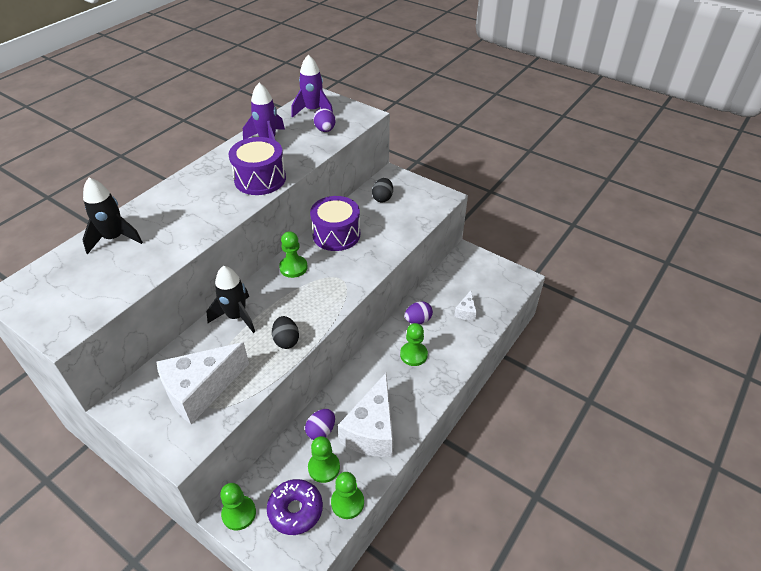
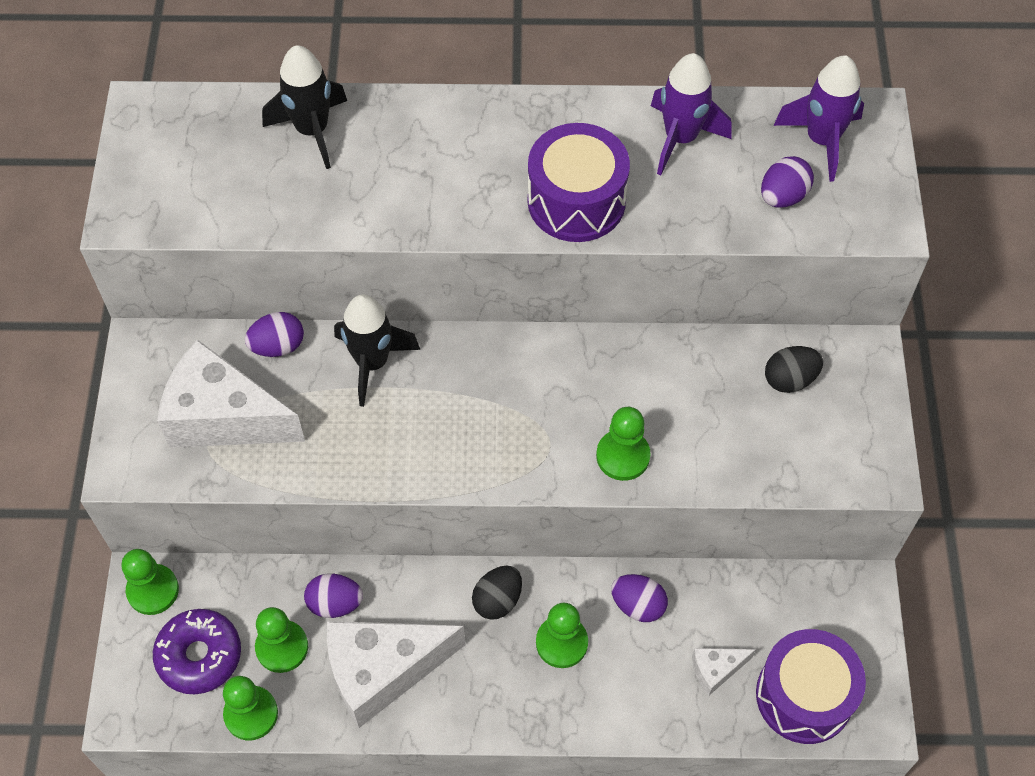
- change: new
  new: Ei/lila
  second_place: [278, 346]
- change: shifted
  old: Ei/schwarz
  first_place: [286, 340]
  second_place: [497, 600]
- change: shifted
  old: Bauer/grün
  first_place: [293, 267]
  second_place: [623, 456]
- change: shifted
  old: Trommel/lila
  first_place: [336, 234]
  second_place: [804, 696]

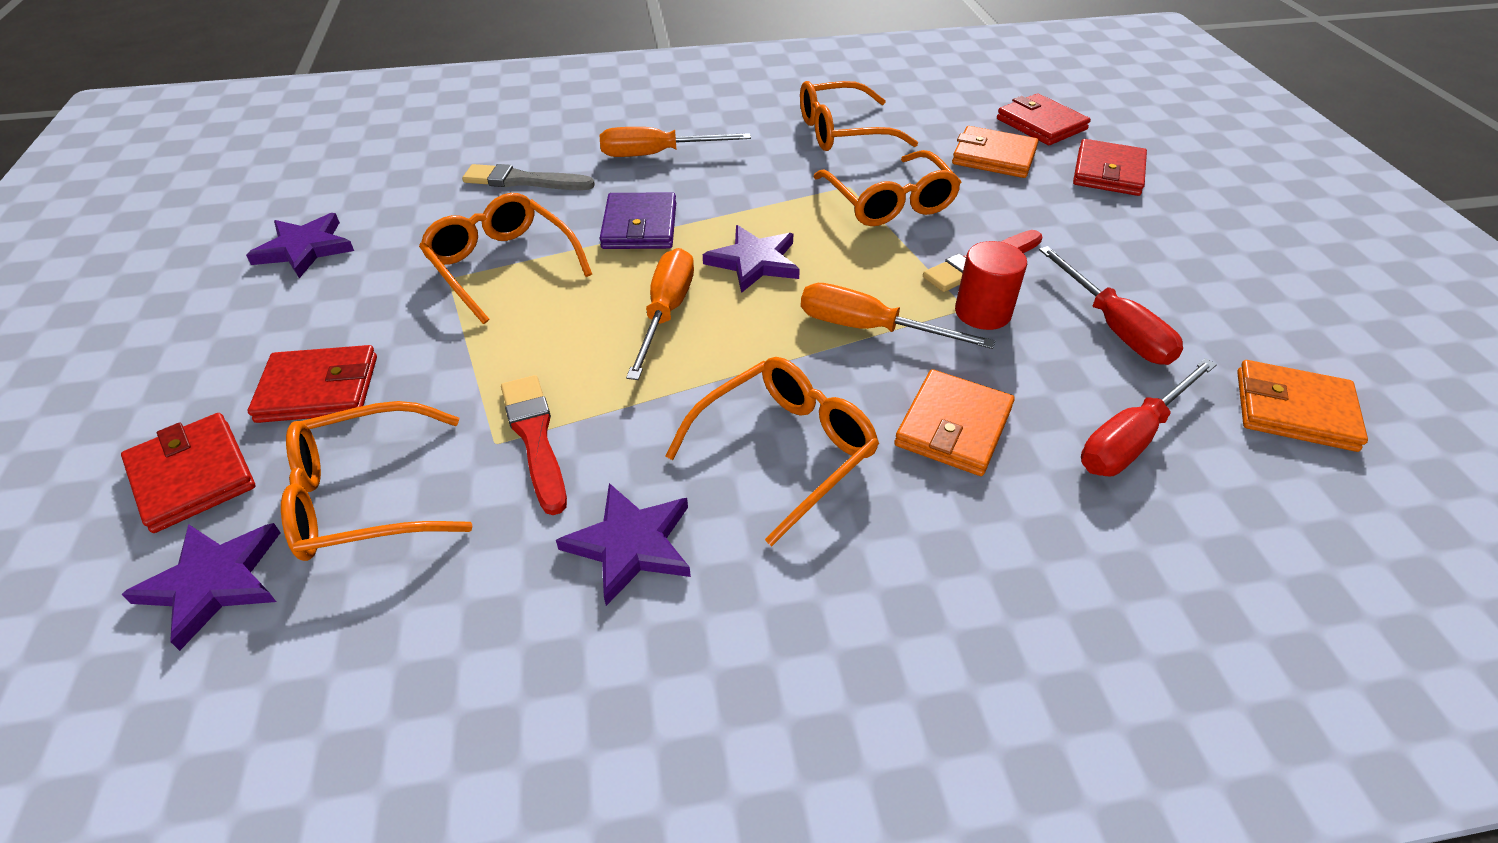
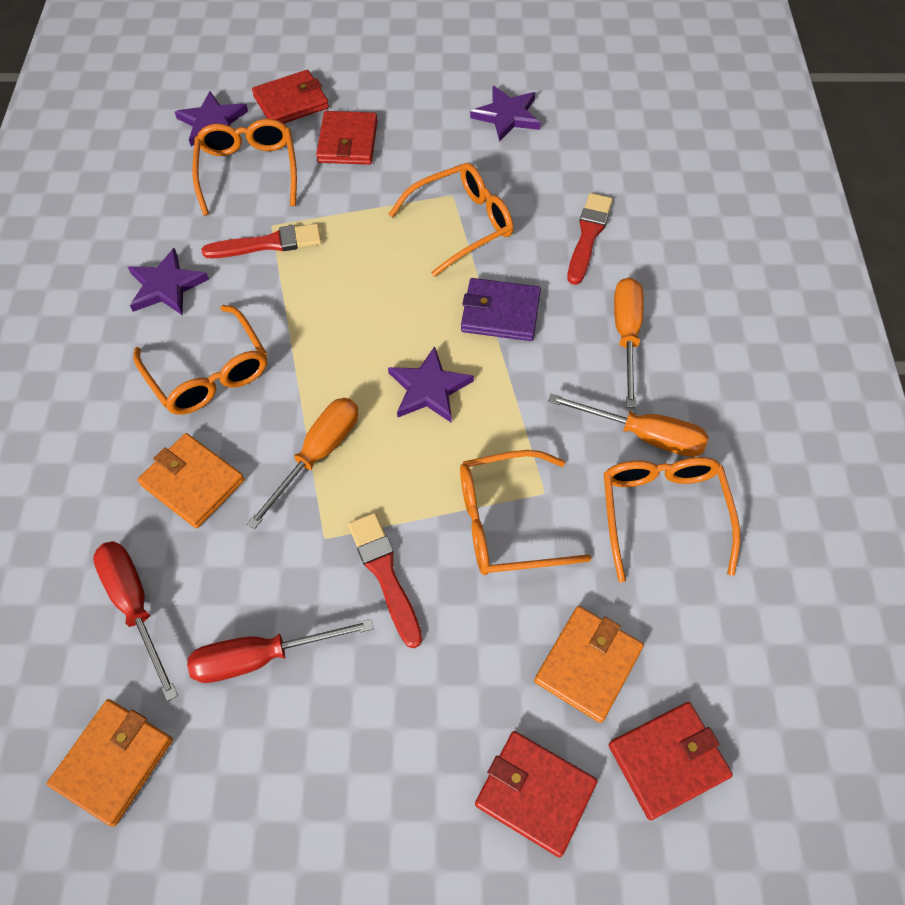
- change: shifted
  old: Schraubenzieher/orange
  first_place: [666, 312]
  second_place: [643, 435]
- change: repainted
  old: Pinsel/grau
  new: Pinsel/rot
  first_place: [523, 181]
  second_place: [588, 235]
- change: gone
  old: Vollzylinder/rot
  first_place: [982, 312]

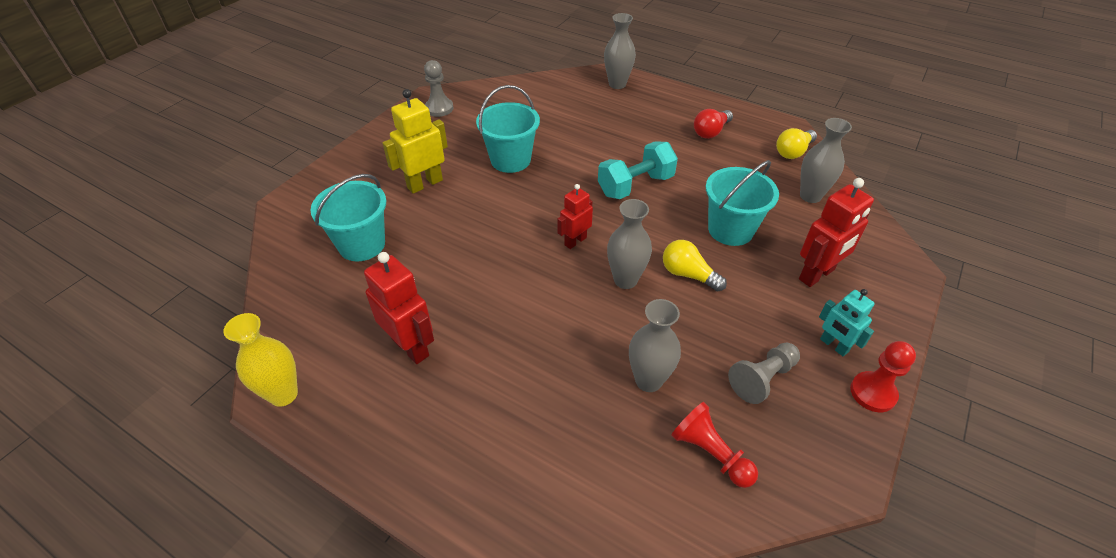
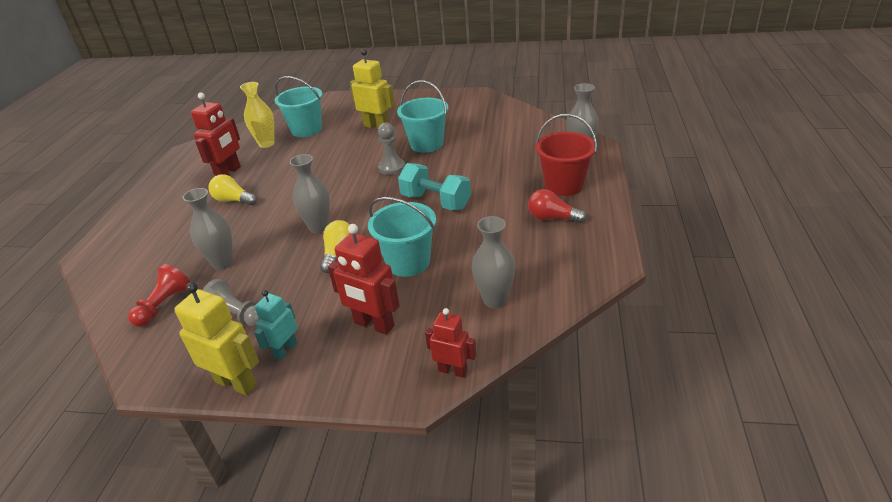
- change: swapped
  old: Bauer/rot
  new: Roboter/gelb
  first_place: [873, 393]
  second_place: [236, 383]
- change: shifted
  old: Glühbirne/gelb
  first_place: [793, 152]
  second_place: [233, 200]
- change: shifted
  old: Vase/gelb
  first_place: [283, 394]
  second_place: [266, 144]
- change: shifted
  old: Bauer/grau
  first_place: [439, 108]
  second_place: [392, 167]
- change: shifted
  old: Roboter/rot
  first_place: [575, 241]
  second_place: [453, 370]
- change: new
  new: Eimer/rot
  second_place: [564, 185]

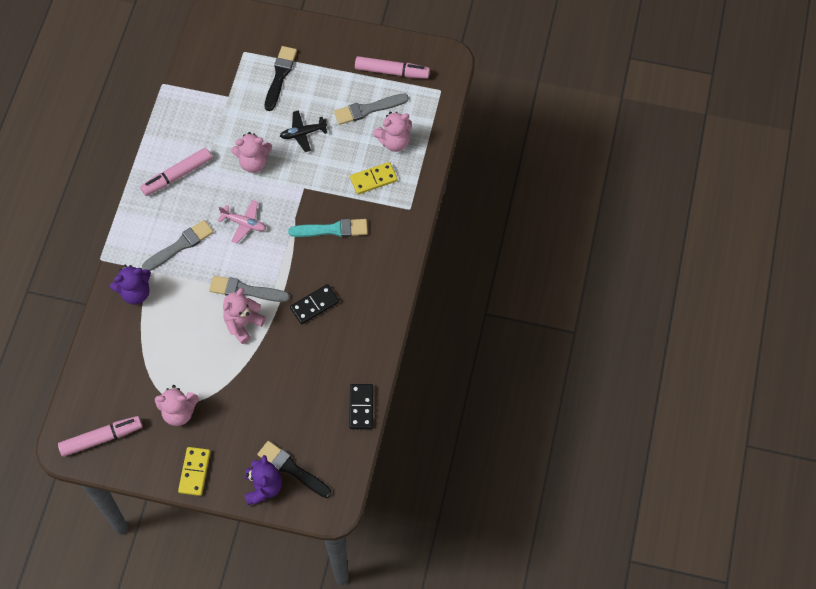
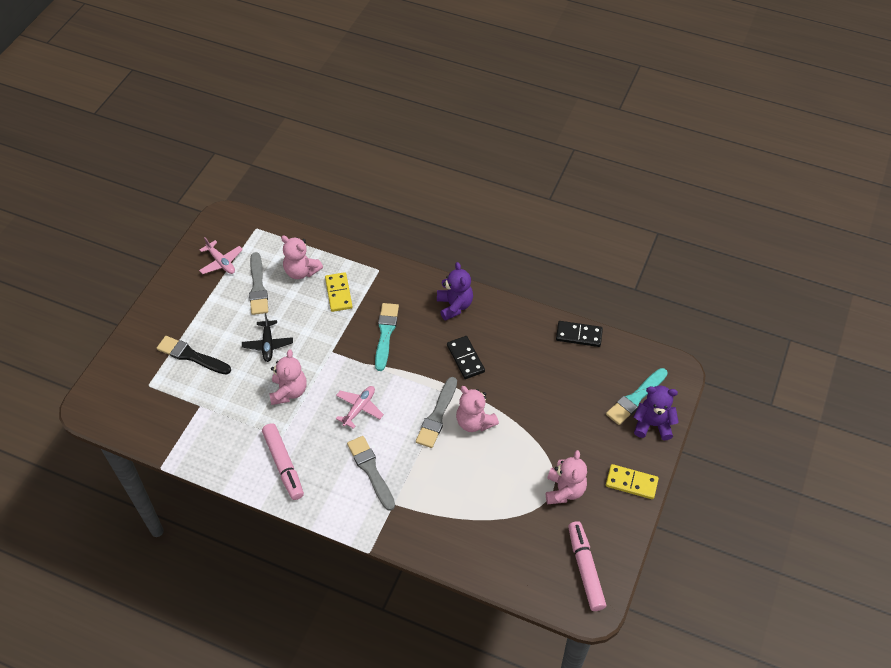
- change: swapped
  old: Filzstift/rosa
  new: Flugzeug/rosa
  first_place: [392, 71]
  second_place: [221, 262]
- change: rotated
  old: Teddybär/rosa
  first_place: [394, 141]
  second_place: [301, 271]
  degrees: 135
- change: shifted
  old: Teddybär/lila
  first_place: [135, 292]
  second_place: [454, 306]
- change: repainted
  old: Pinsel/schwarz
  new: Pinsel/türkis
  first_place: [292, 469]
  second_place: [635, 398]

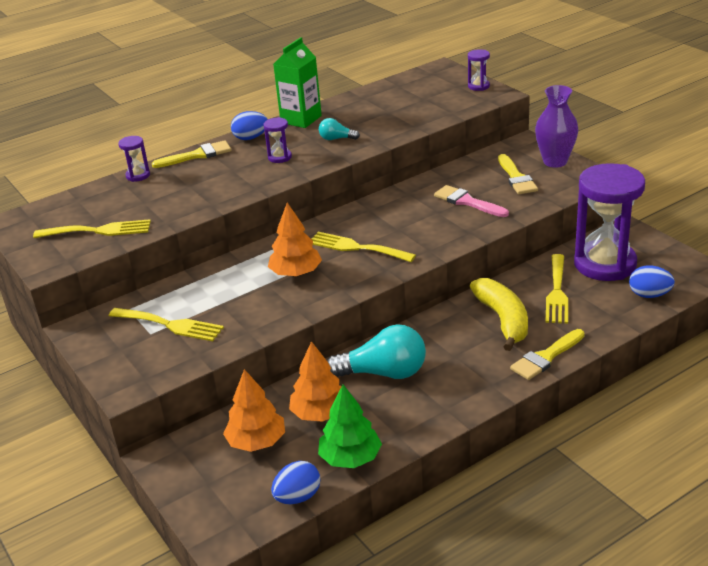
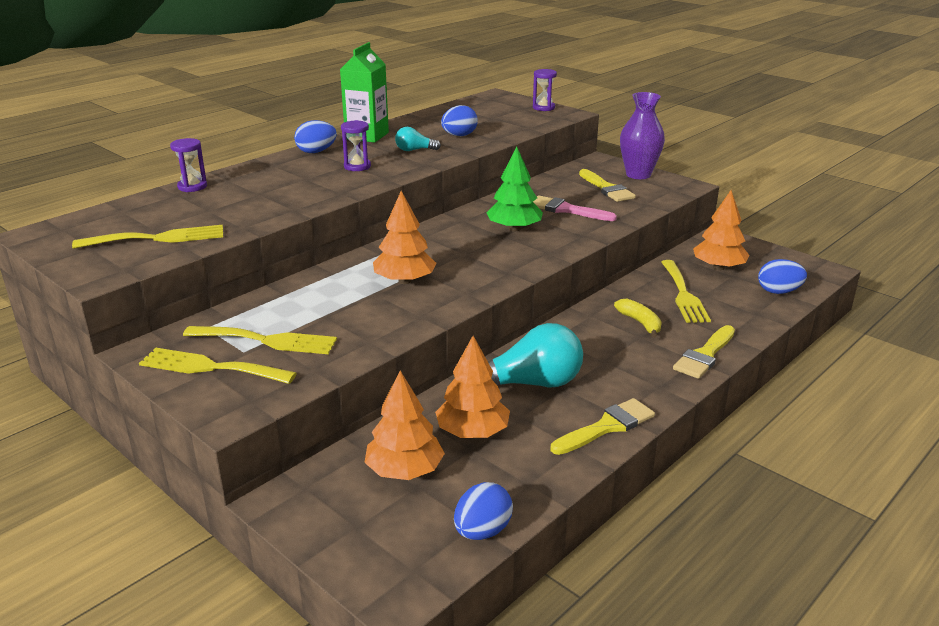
- change: shifted
  old: Gabel/gelb
  first_place: [356, 247]
  second_place: [210, 367]
- change: new
  new: Ei/blau
  second_place: [459, 136]
- change: shifted
  old: Baum/grün
  first_place: [350, 458]
  second_place: [514, 229]
- change: shifted
  old: Pinsel/gelb
  first_place: [197, 155]
  second_place: [607, 426]
- change: scaled
  old: Banane/gelb
  first_place: [503, 320]
  second_place: [640, 323]
  factor: 0.56
- change: swapped
  old: Sanduhr/lila
  new: Baum/orange
  first_place: [605, 264]
  second_place: [718, 267]

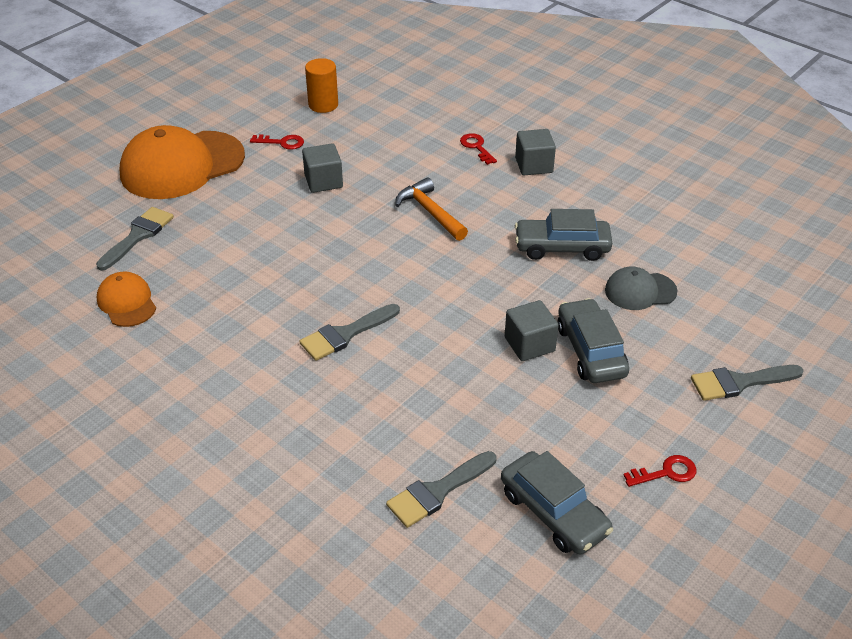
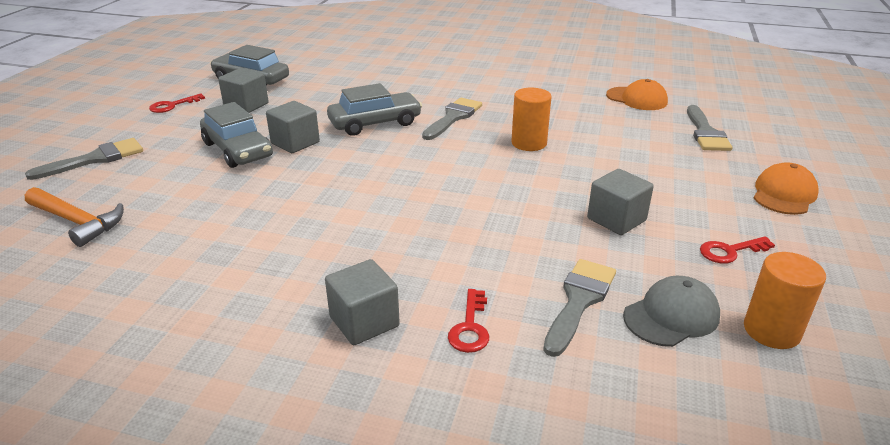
- change: shifted
  old: Hammer/orange
  first_place: [430, 212]
  second_place: [77, 221]
- change: new
  new: Kubus/grau
  second_place: [246, 105]
- change: shifted
  old: Auto/grau
  first_place: [562, 247]
  second_place: [375, 123]
- change: rotated
  old: Schlüssel/rot
  first_place: [476, 147]
  second_place: [470, 327]
  degrees: 60
- change: new
  new: Vollzylinder/orange
  second_place: [529, 143]
- change: shifted
  old: Pinsel/grau
  first_place: [437, 492]
  second_place: [579, 301]
- change: shifted
  old: Kappe/grau
  first_place: [640, 291]
  second_place: [671, 316]
- change: scaled
  old: Kappe/orange
  first_place: [182, 165]
  second_place: [784, 194]
  factor: 0.5

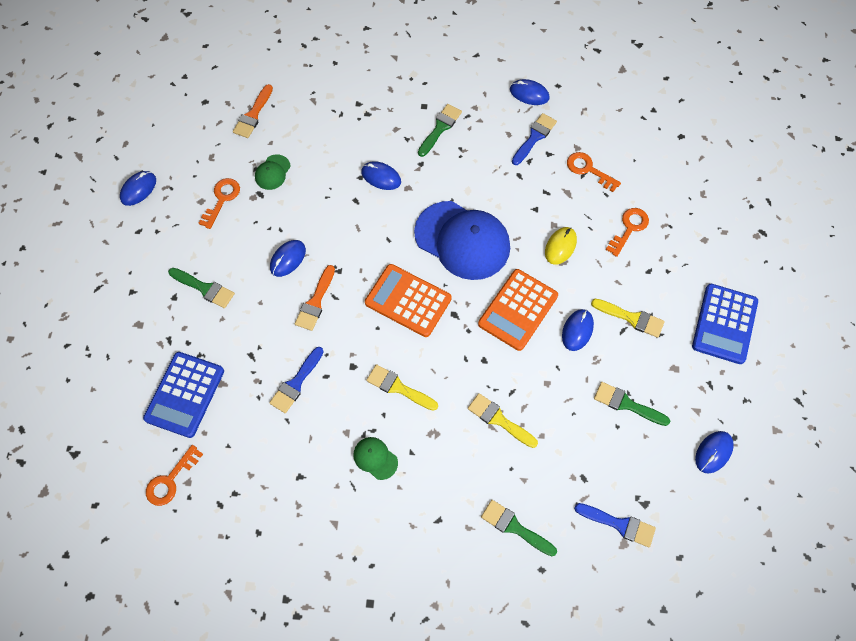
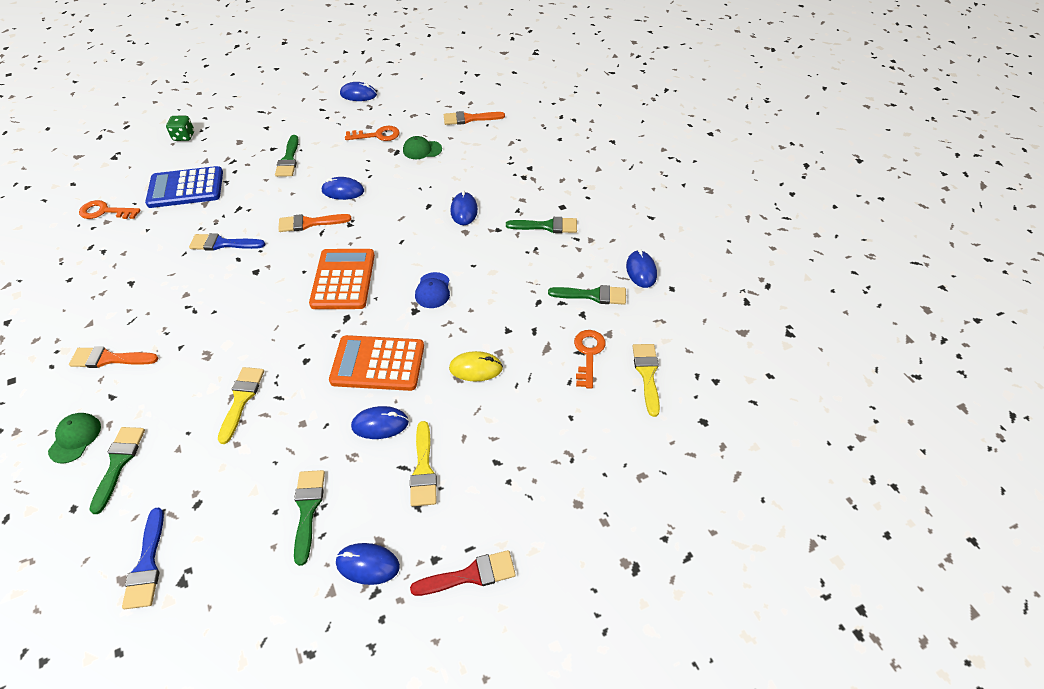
- change: shifted
  old: Kappe/grün
  first_place: [375, 458]
  second_place: [75, 438]
- change: new
  new: Pinsel/orange
  second_place: [109, 359]
- change: new
  new: Spielwürfel/grün
  second_place: [184, 136]
- change: shifted
  old: Computermaus/blau
  first_place: [713, 452]
  second_place: [367, 564]
- change: swapped
  old: Taschenrechner/blau
  new: Pinsel/rot
  first_place: [724, 324]
  second_place: [470, 575]
- change: scaled
  old: Kappe/blau
  first_place: [462, 240]
  second_place: [433, 290]
  factor: 0.43
- change: repainted
  old: Pinsel/blau
  new: Pinsel/grün
  first_place: [534, 137]
  second_place: [592, 295]
- change: shifted
  old: Pinsel/gelb
  first_place: [398, 387]
  second_place: [647, 374]
- change: gone
  old: Schlüssel/orange
  first_place: [629, 228]

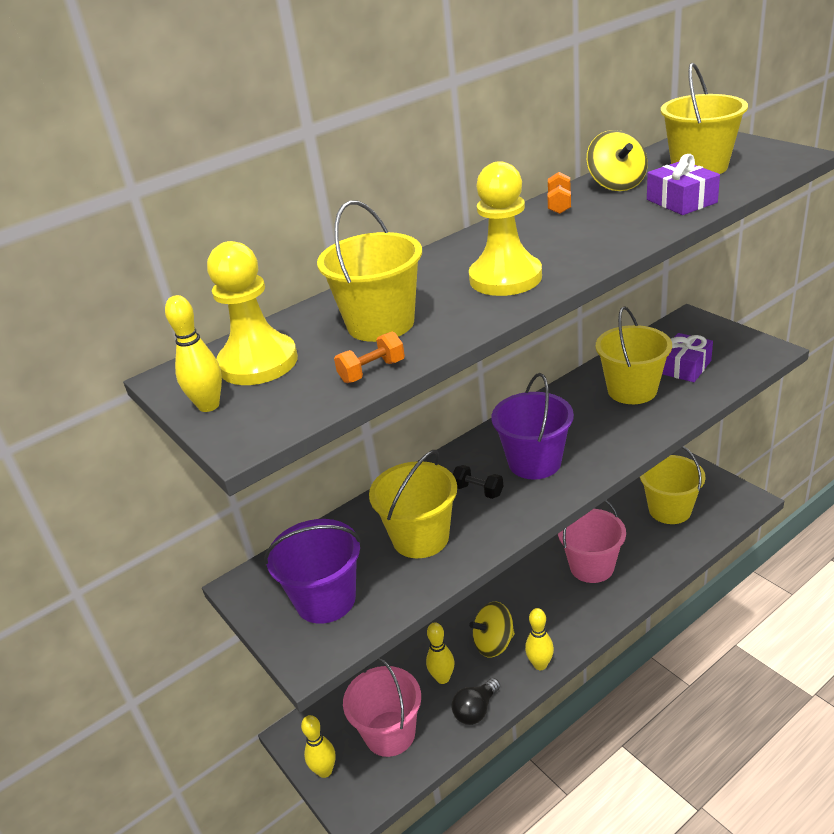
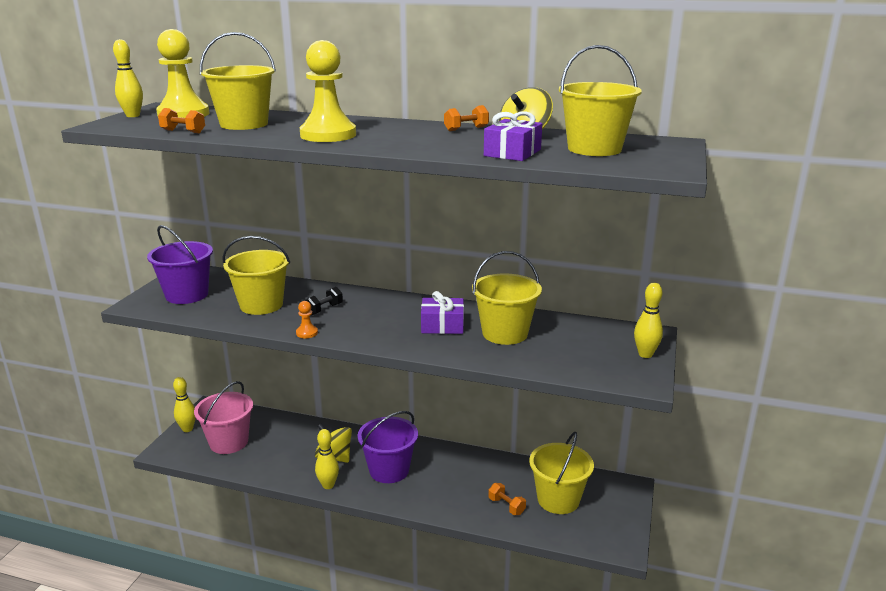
- change: new
  new: Bauer/orange
  second_place: [307, 333]
- change: rotated
  old: Hantel/schwarz
  first_place: [478, 491]
  second_place: [324, 309]
  degrees: 45
- change: shifted
  old: Eimer/lila
  first_place: [534, 462]
  second_place: [389, 470]
- change: shifted
  old: Geschenk/lila
  first_place: [685, 367]
  second_place: [442, 325]
- change: new
  new: Hantel/orange
  second_place: [506, 506]
- change: shifted
  old: Bowlingkegel/gelb
  first_place: [442, 678]
  second_place: [645, 354]
- change: gone
  old: Glühbirne/schwarz
  first_place: [476, 710]
- change: gone
  old: Eimer/rosa
  first_place: [591, 566]

